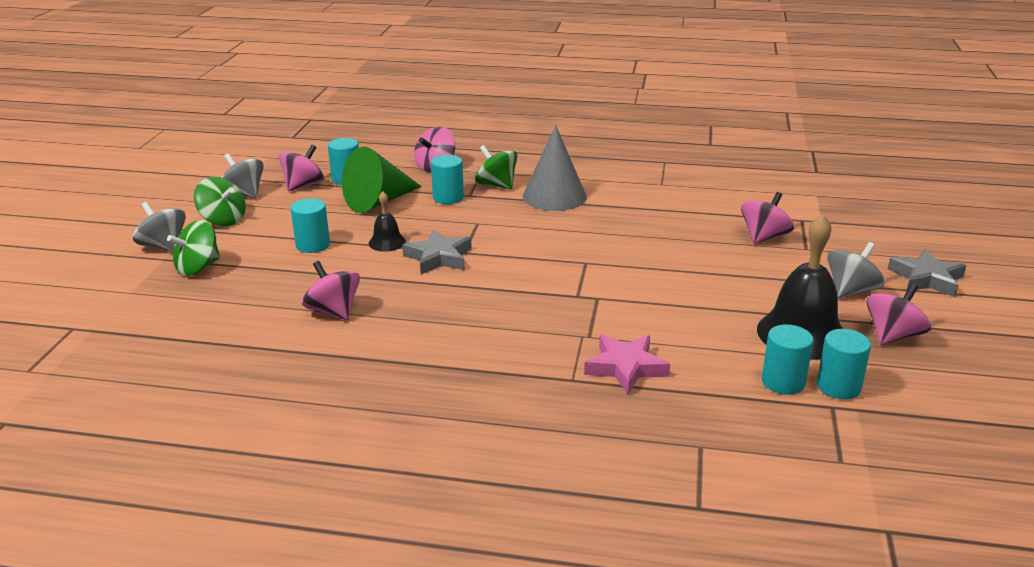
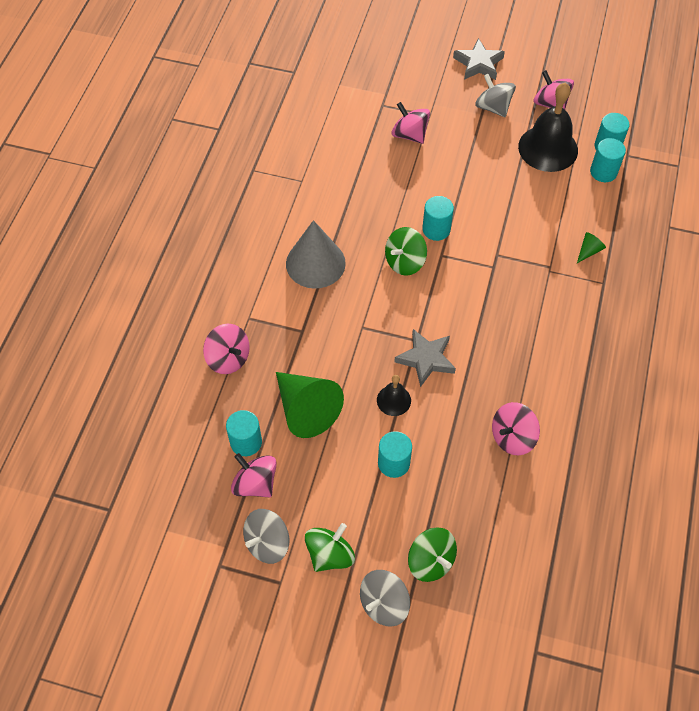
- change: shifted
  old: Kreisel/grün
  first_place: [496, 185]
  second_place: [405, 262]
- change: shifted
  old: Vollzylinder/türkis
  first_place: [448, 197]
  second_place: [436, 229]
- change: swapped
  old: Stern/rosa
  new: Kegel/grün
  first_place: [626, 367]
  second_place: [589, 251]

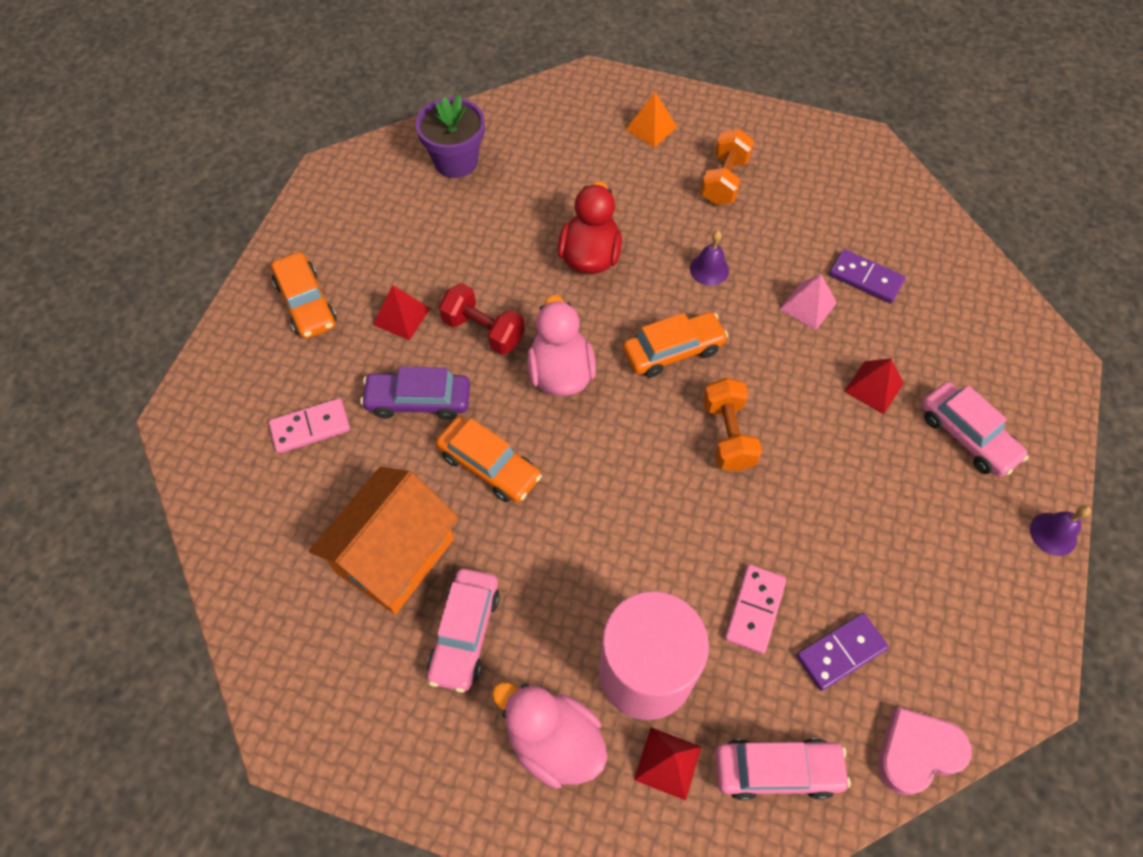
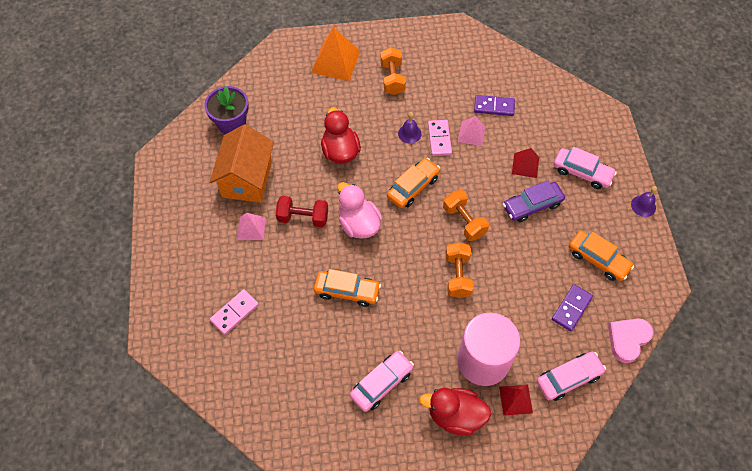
- change: shifted
  old: Haus/orange
  first_place: [395, 555]
  second_place: [247, 179]
- change: repainted
  old: Pyramide/rot
  new: Pyramide/rosa
  first_place: [401, 316]
  second_place: [251, 228]
- change: scaled
  old: Pyramide/orange
  first_place: [651, 128]
  second_place: [335, 61]
  factor: 1.71
- change: rotated
  old: Auto/rosa
  first_place: [465, 633]
  second_place: [381, 383]
  degrees: -120
- change: repainted
  old: Ente/rosa
  new: Ente/rot
  first_place: [553, 741]
  second_place: [455, 415]
- change: shifted
  old: Dominostein/rosa
  first_place: [754, 610]
  second_place: [439, 139]
- change: new
  new: Hantel/orange
  second_place: [457, 275]
- change: shifted
  old: Auto/lila
  first_place: [418, 401]
  second_place: [532, 205]
- change: shifted
  old: Auto/orange
  first_place: [306, 303]
  second_place: [598, 259]

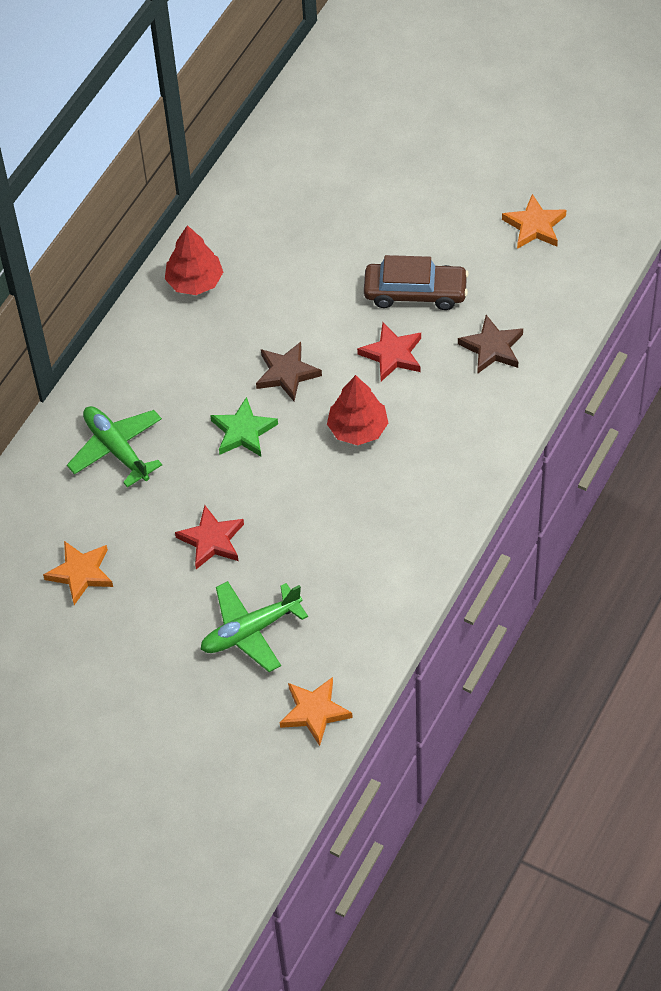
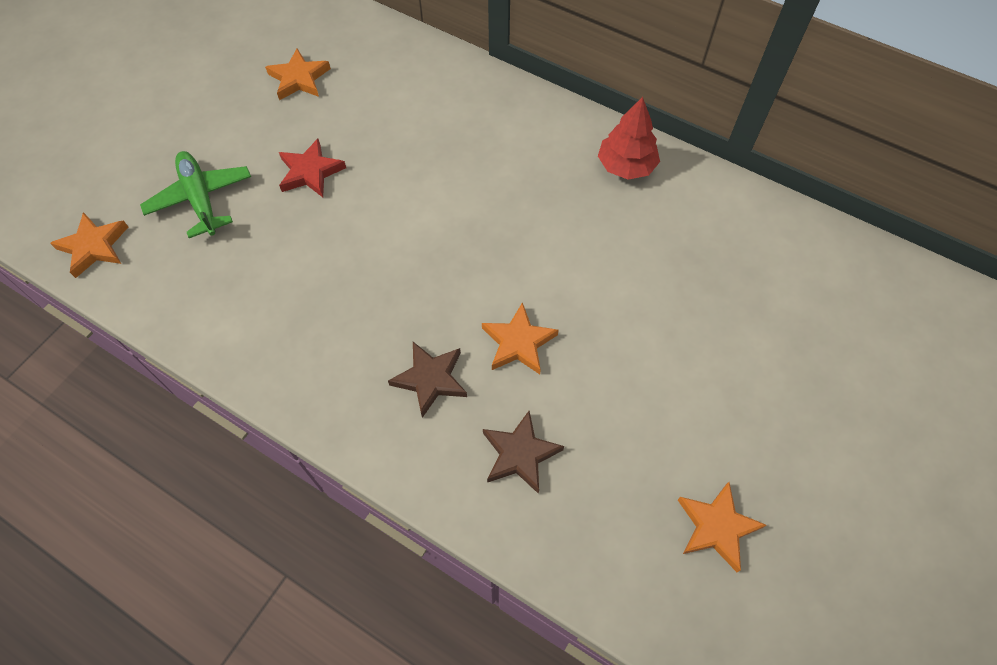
- change: shifted
  old: Stern/braun
  first_place: [287, 373]
  second_place: [430, 379]
- change: repainted
  old: Stern/rot
  new: Stern/orange
  first_place: [392, 354]
  second_place: [518, 342]
- change: gone
  old: Flugzeug/grün
  first_place: [116, 449]
- change: gone
  old: Stern/grün
  first_place: [243, 431]
- change: gone
  old: Baum/rot
  first_place: [358, 429]
- change: gone
  old: Auto/braun
  first_place: [415, 292]

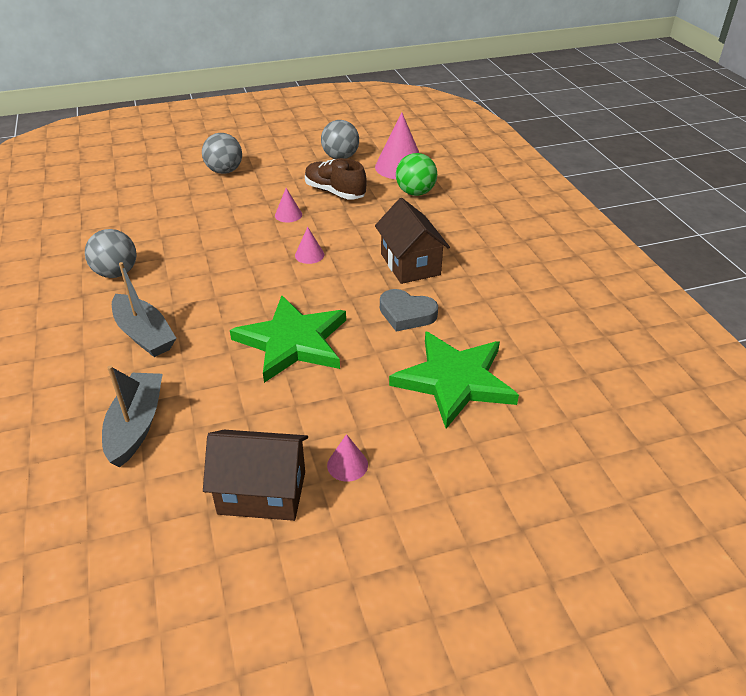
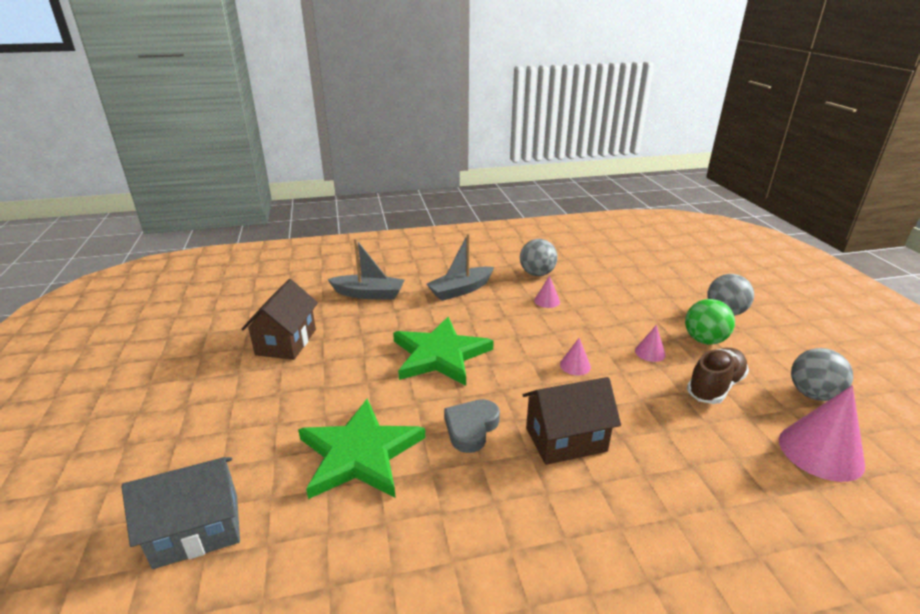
- change: new
  new: Haus/grau
  second_place: [197, 530]
- change: shifted
  old: Kegel/rosa
  first_place: [347, 465]
  second_place: [547, 301]
- change: shifted
  old: Ball/grün
  first_place: [415, 193]
  second_place: [704, 340]

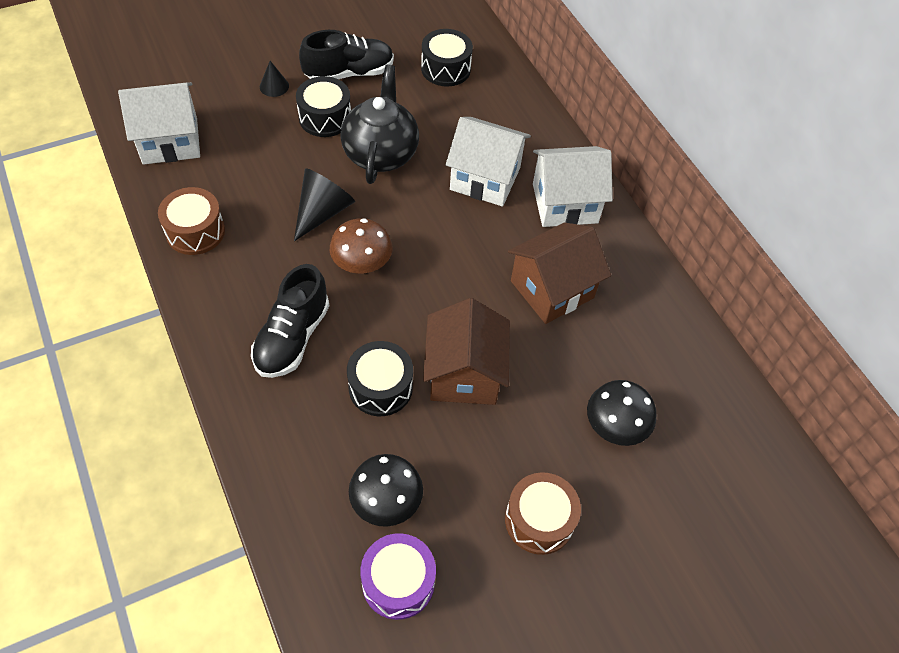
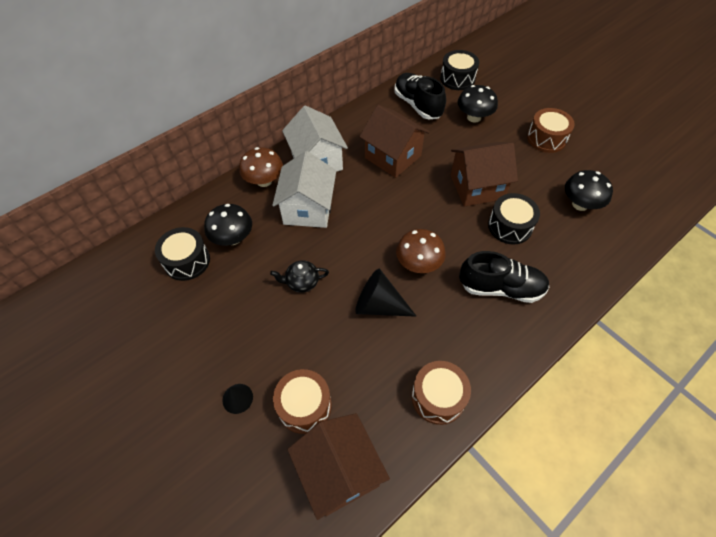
- change: new
  new: Pilz/schwarz
  second_place: [233, 238]
- change: new
  new: Pilz/braun
  second_place: [264, 181]
- change: scaled
  old: Teekanne/schwarz
  first_place: [380, 153]
  second_place: [302, 282]
  factor: 0.5
- change: new
  new: Trommel/braun
  second_place: [304, 406]
- change: repainted
  old: Haus/weiß
  new: Haus/braun
  first_place: [170, 141]
  second_place: [339, 471]
- change: shifted
  old: Schuh/schwarz
  first_place: [349, 73]
  second_place: [417, 105]
- change: shifted
  old: Trommel/schwarz
  first_place: [325, 118]
  second_place: [457, 79]
- change: gone
  old: Trommel/lila
  first_place: [398, 582]

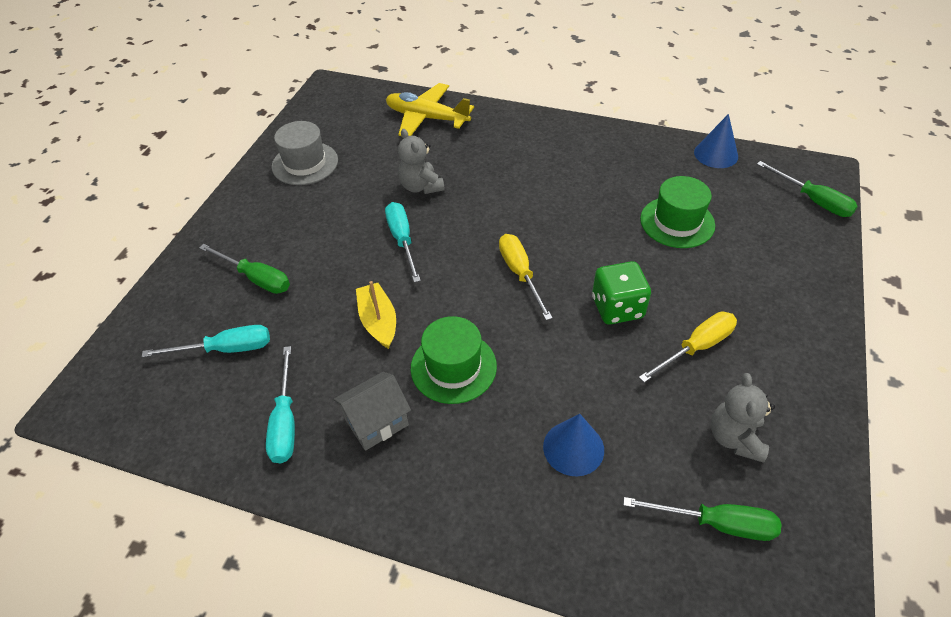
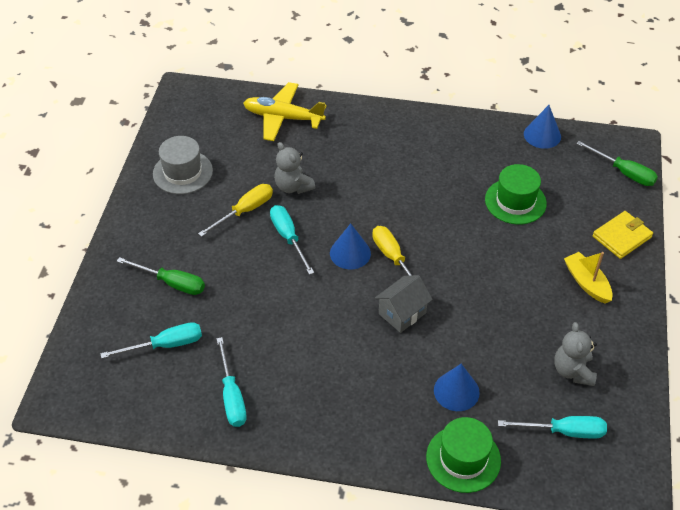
- change: shifted
  old: Schraubenzieher/gelb
  first_place: [696, 347]
  second_place: [245, 211]
- change: new
  new: Kegel/blau
  second_place: [350, 253]
- change: shifted
  old: Haus/grau
  first_place: [376, 422]
  second_place: [402, 313]
- change: shifted
  old: Hut/grün
  first_place: [453, 367]
  second_place: [463, 458]
- change: repainted
  old: Schraubenzieher/grün
  new: Schraubenzieher/türkis
  first_place: [716, 523]
  second_place: [564, 431]
- change: shifted
  old: Boot/gelb
  first_place: [378, 321]
  second_place: [586, 283]
- change: new
  new: Geldbörse/gelb
  second_place: [621, 237]
- change: gone
  old: Spielwürfel/grün
  first_place: [617, 308]

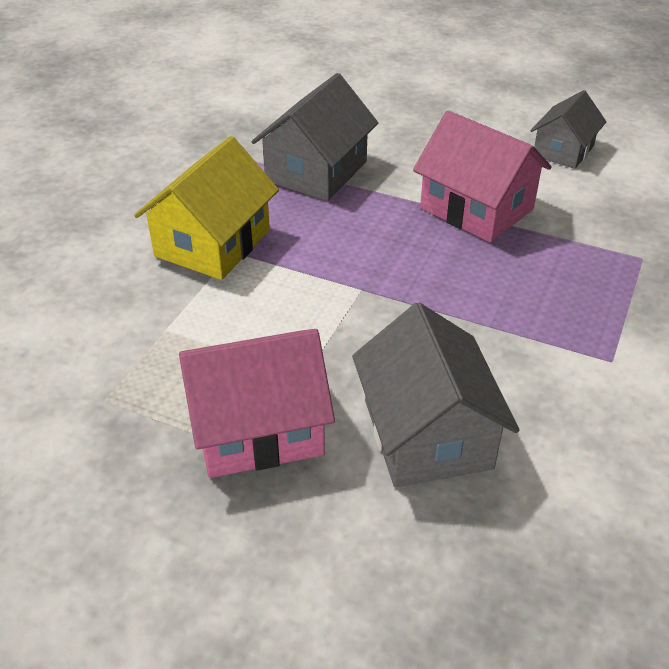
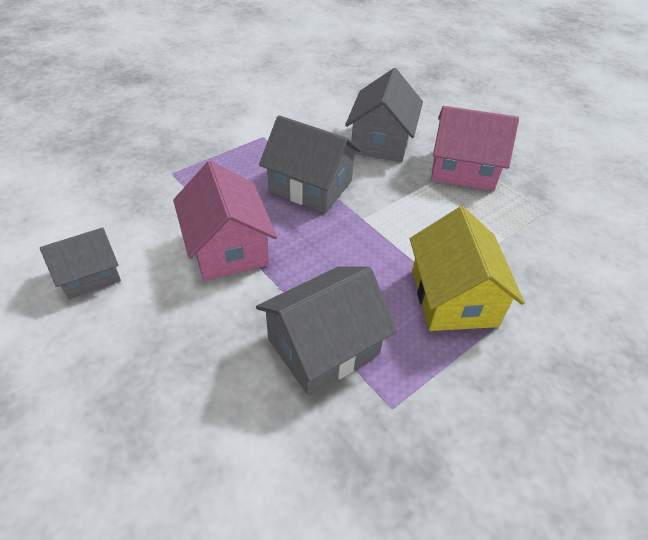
- change: new
  new: Haus/grau
  second_place: [310, 186]
- change: rotated
  old: Haus/gelb
  first_place: [212, 243]
  second_place: [453, 297]
  degrees: -60

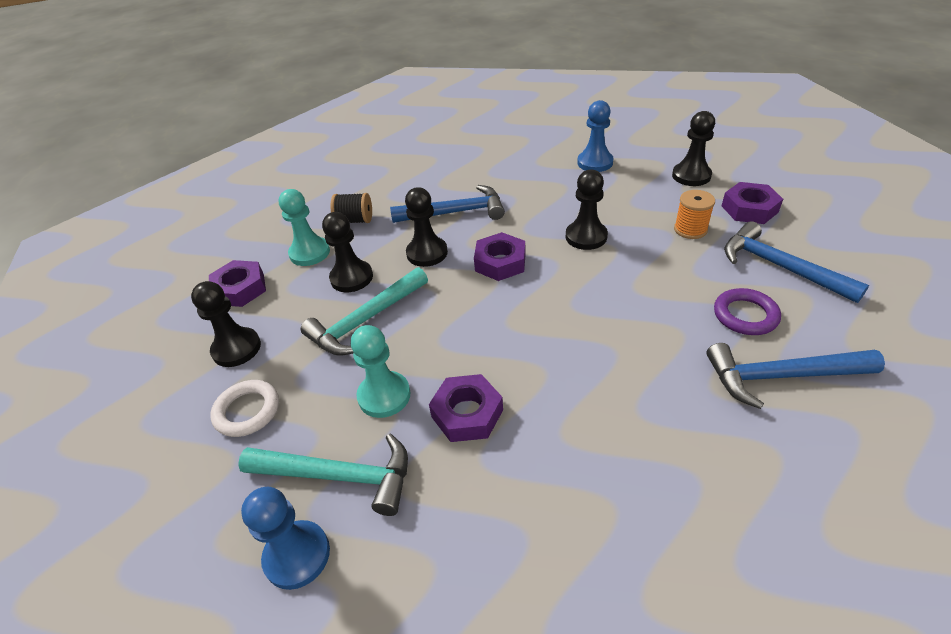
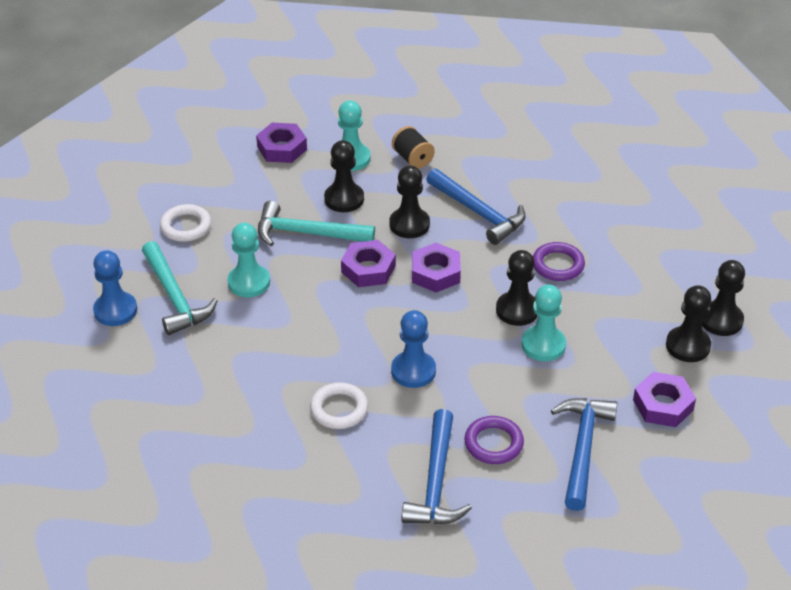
- change: new
  new: Ring/weiß
  second_place: [339, 409]
- change: shifted
  old: Sechskantmutter/lila
  first_place: [467, 413]
  second_place: [368, 269]
- change: shifted
  old: Bauer/blau
  first_place: [595, 162]
  second_place: [413, 371]
- change: rotated
  old: Hammer/blau
  first_place: [781, 376]
  second_place: [436, 482]
  degrees: -135
- change: new
  new: Bauer/türkis
  second_place: [543, 345]
- change: new
  new: Ring/lila
  second_place: [558, 265]
- change: shifted
  old: Bauer/schwarz
  first_place: [236, 349]
  second_place: [721, 320]
- change: gone
  old: Garnrolle/orange
  first_place: [690, 229]

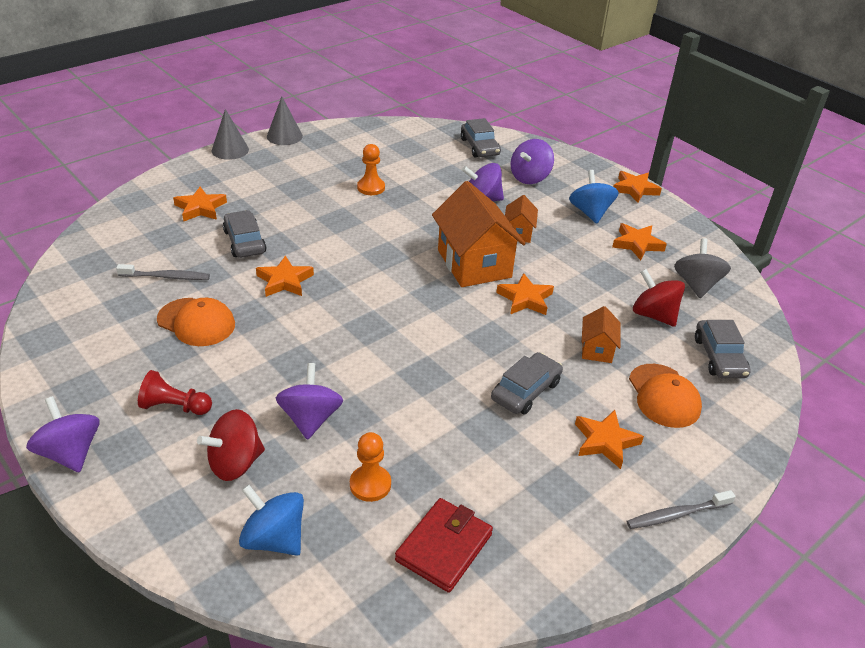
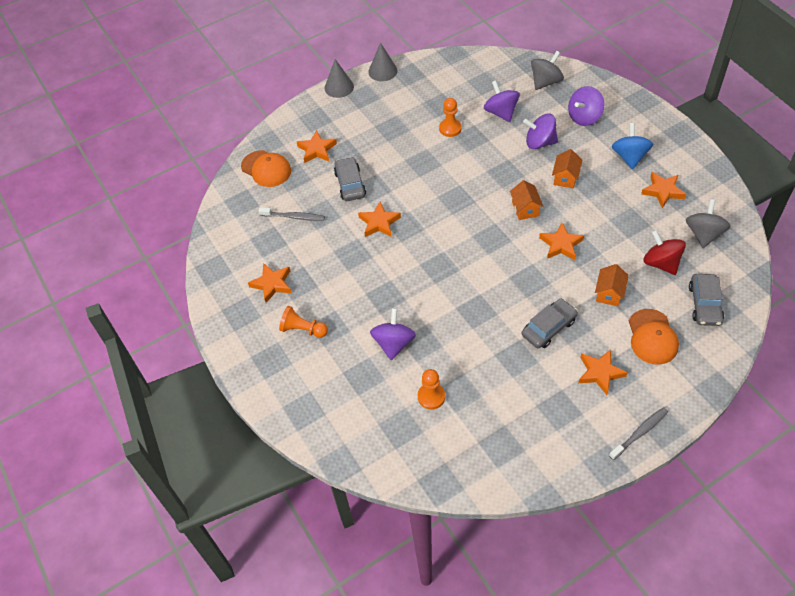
- change: shifted
  old: Kappe/orange
  first_place: [196, 322]
  second_place: [266, 169]
- change: shifted
  old: Stern/orange
  first_place: [634, 189]
  second_place: [272, 284]
- change: repainted
  old: Bauer/rot
  new: Bauer/orange
  first_place: [175, 406]
  second_place: [303, 329]
- change: shifted
  old: Kreisel/lila
  first_place: [70, 453]
  second_place: [501, 112]
- change: scaled
  old: Haus/orange
  first_place: [474, 264]
  second_place: [525, 209]
  factor: 0.49
- change: swapped
  old: Auto/grau
  new: Kreisel/grau
  first_place: [479, 147]
  second_place: [545, 82]
- change: rotated
  old: Zahnbürste/grau
  first_place: [677, 515]
  second_place: [639, 433]
  degrees: 150
- change: gone
  old: Kreisel/rot
  first_place: [235, 463]
- change: gone
  old: Kreisel/blau
  first_place: [274, 539]
- change: gone
  old: Geldbörse/rot
  first_place: [444, 547]

